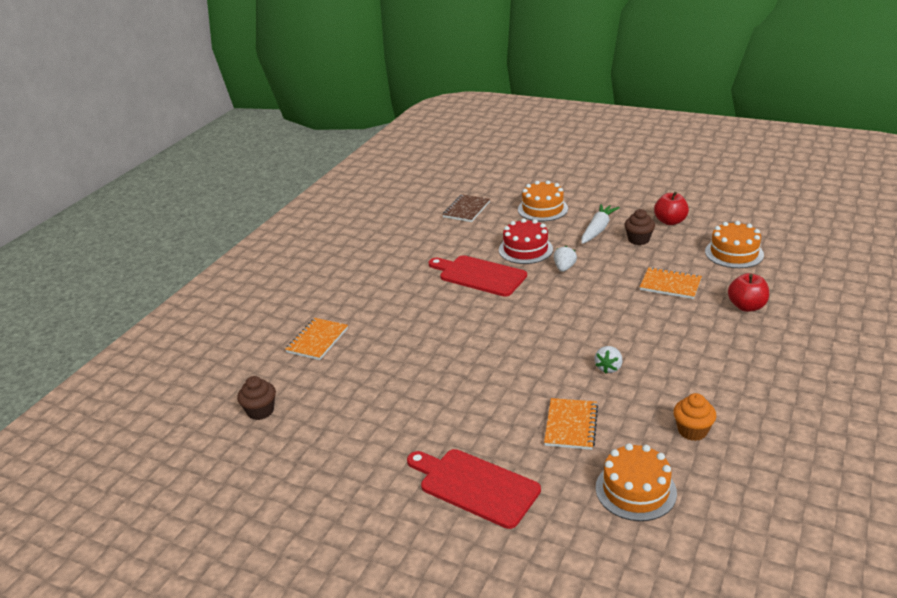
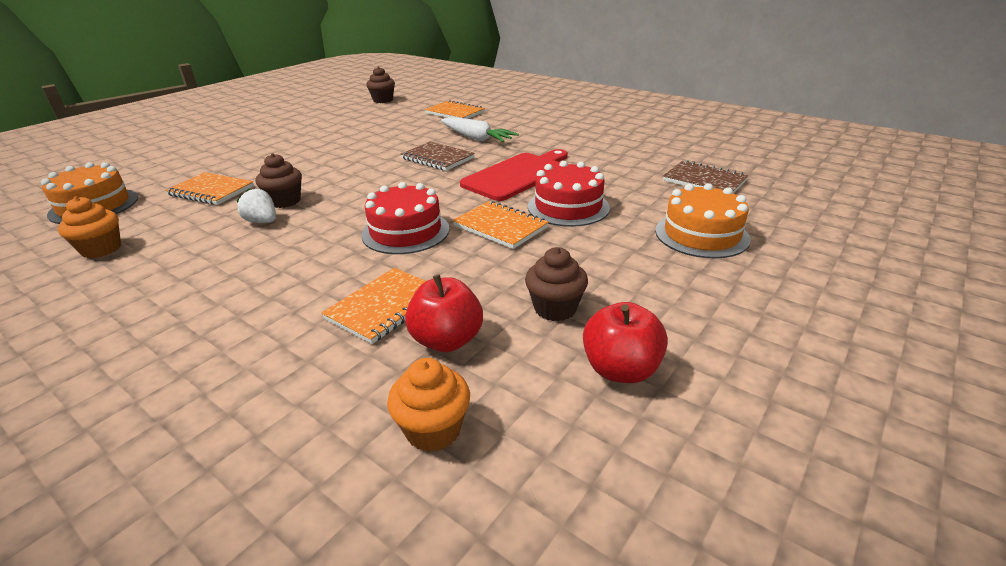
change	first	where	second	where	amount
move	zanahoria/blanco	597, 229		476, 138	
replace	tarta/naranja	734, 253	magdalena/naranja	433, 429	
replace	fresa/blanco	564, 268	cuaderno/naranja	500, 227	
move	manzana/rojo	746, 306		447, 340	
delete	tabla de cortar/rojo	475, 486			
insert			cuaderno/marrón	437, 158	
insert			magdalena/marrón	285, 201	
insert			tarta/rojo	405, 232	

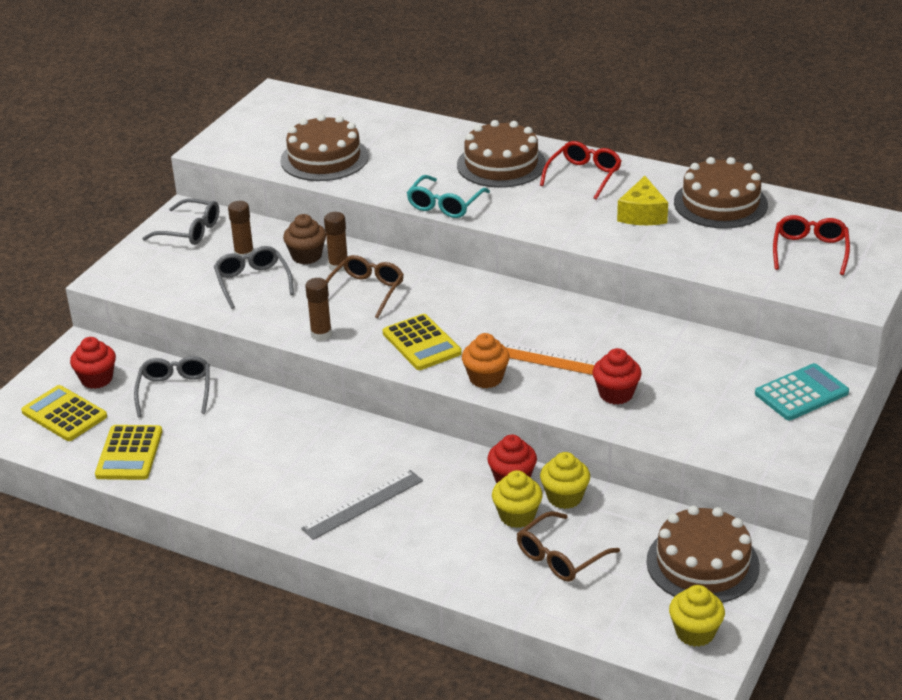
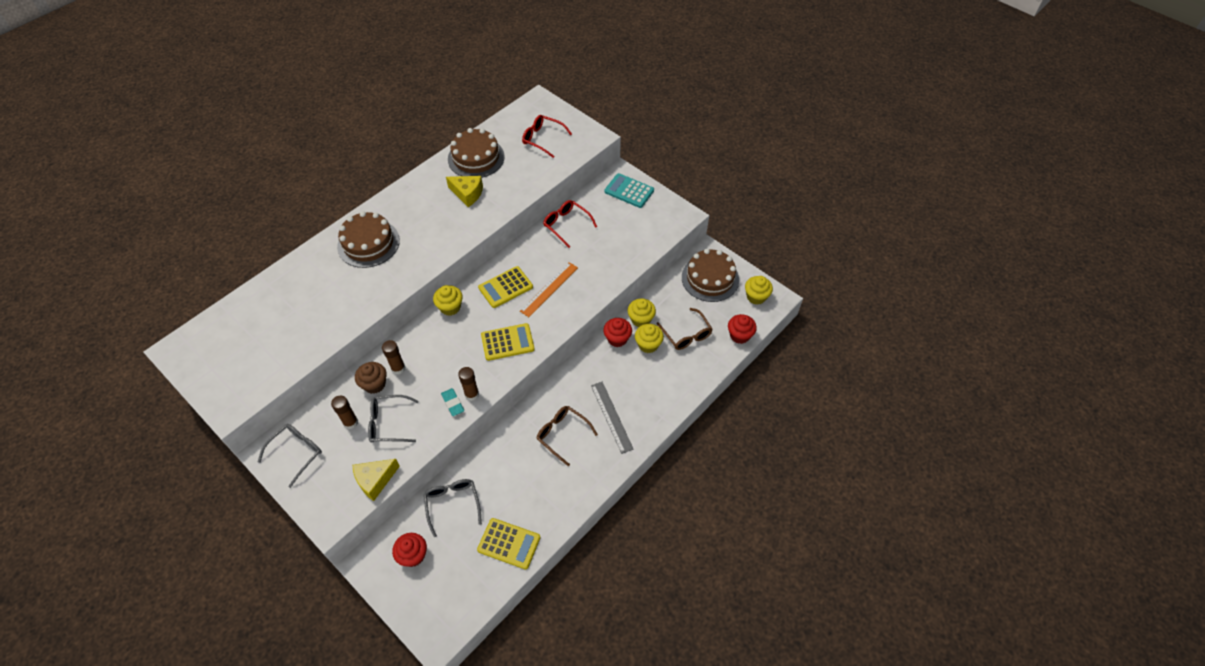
change	first	where	second	where	amount
delete	tarta/marrón	324, 158			
move	gafas/rojo	584, 176		566, 225	
delete	gafas/turquesa	445, 205			
move	gafas/marrón	366, 291		562, 434	
delete	magdalena/naranja	486, 378			
move	magdalena/rojo	616, 394		739, 335	
rotate	gafas/gris	175, 391		452, 504	60 degrees clockwise
rotate	calculadora/turquesa	801, 393		629, 191	45 degrees counterclockwise
move	calculadora/amarillo	64, 414		505, 287	
insert			magdalena/amarillo	450, 307	
insert			goma de borrar/turquesa	453, 403	
insert			queso/amarillo	375, 480	

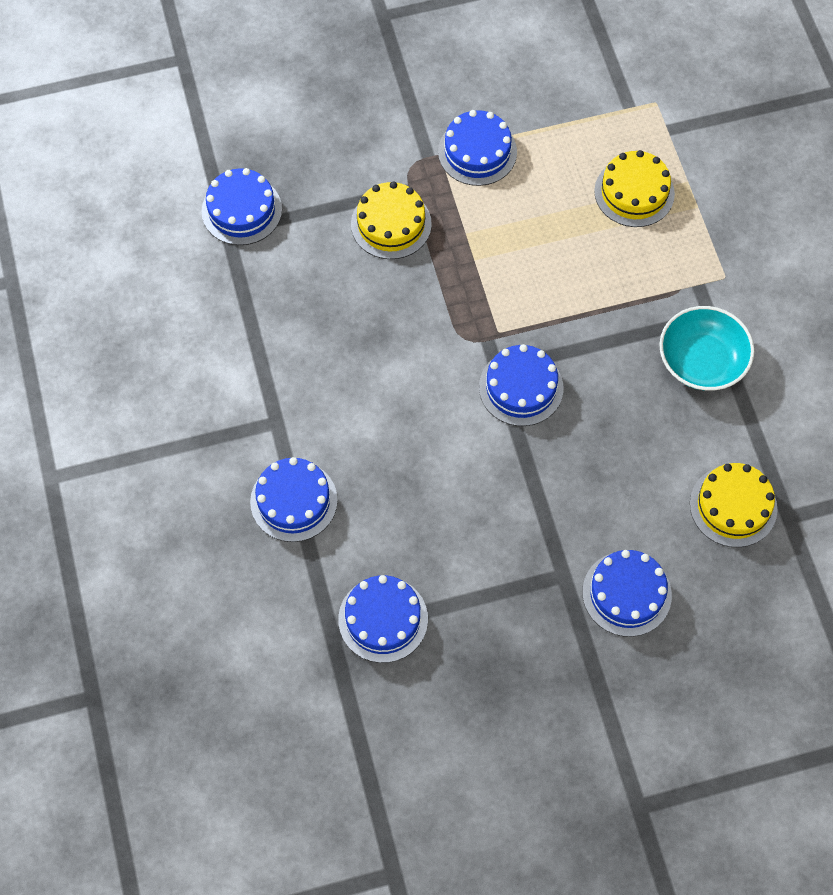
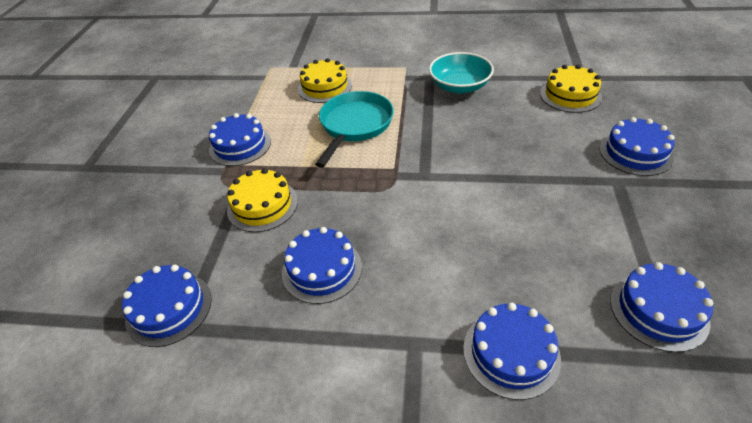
change	first	where	second	where	amount
move	tarta/azul	521, 387		322, 269	
insert			sartén/turquesa	355, 125	

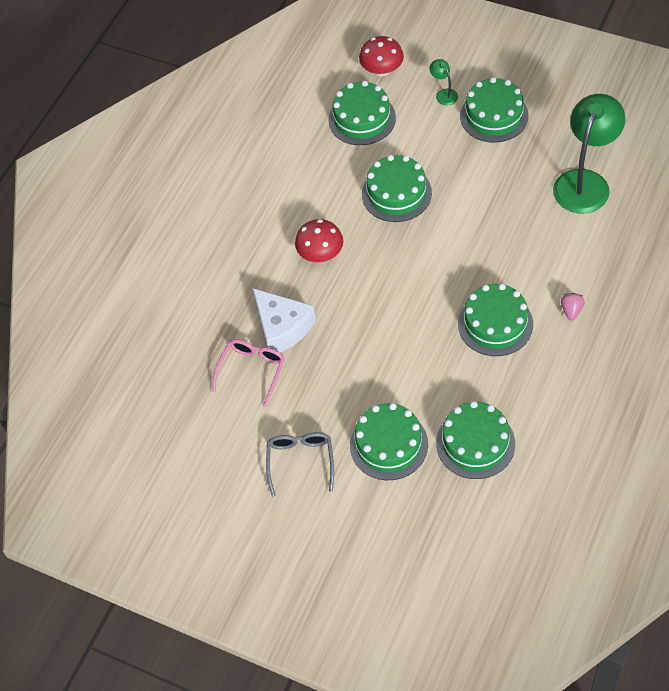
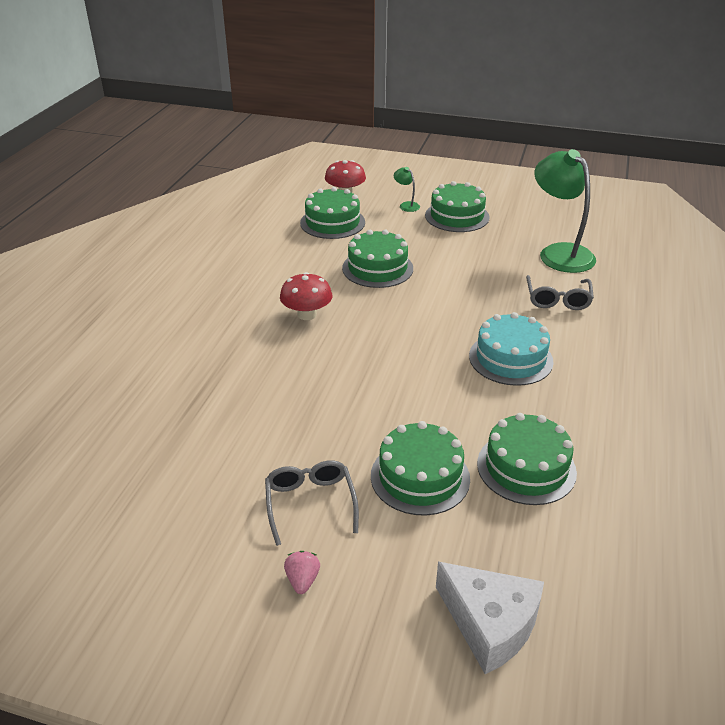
change	first	where	second	where	amount
rotate	lámpara/verde	585, 182		559, 253	45 degrees counterclockwise
recolor	tarta/verde	495, 324	tarta/turquesa	510, 358	
move	queso/blanco	282, 327		490, 624	
move	fresa/rosa	571, 311		302, 580	
delete	gafas/rosa	252, 371			
insert			gafas/gris	557, 299	

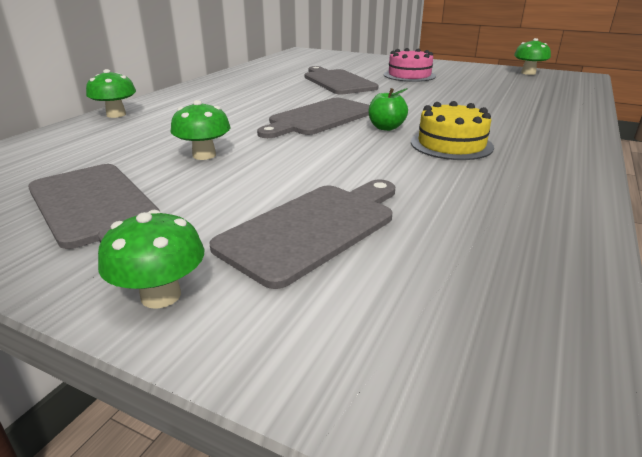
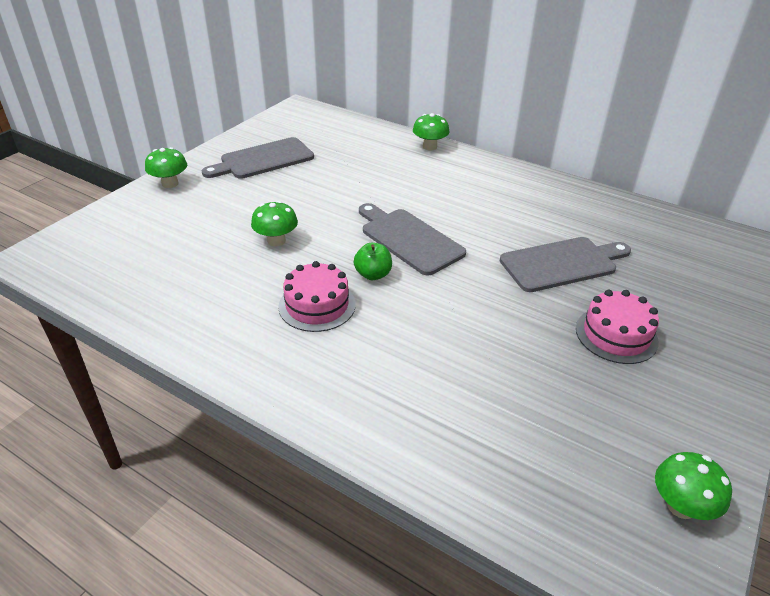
change	first	where	second	where	amount
move	seta/verde	204, 155		276, 241	
recolor	tarta/amarillo	451, 144	tarta/rosa	317, 305	
delete	tabla de cortar/gris	313, 228			

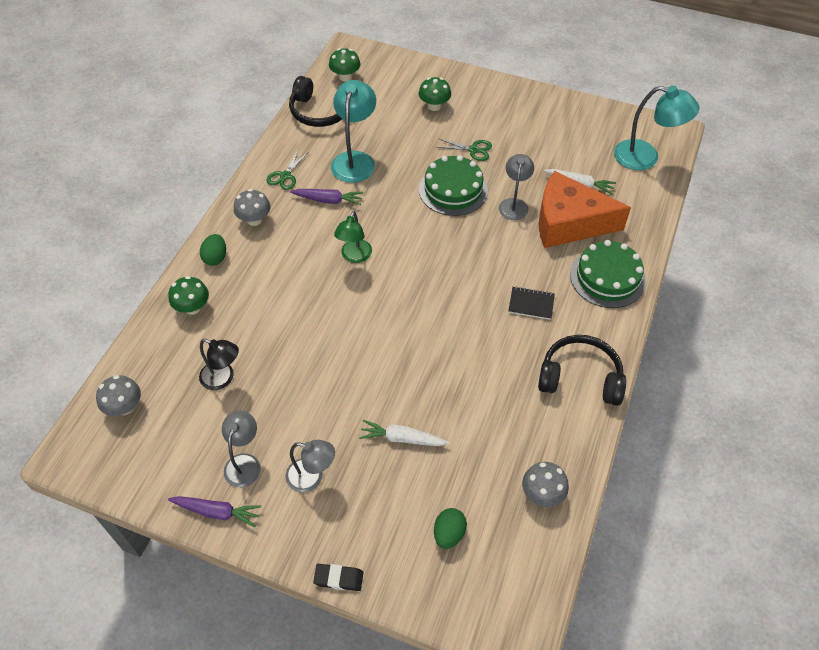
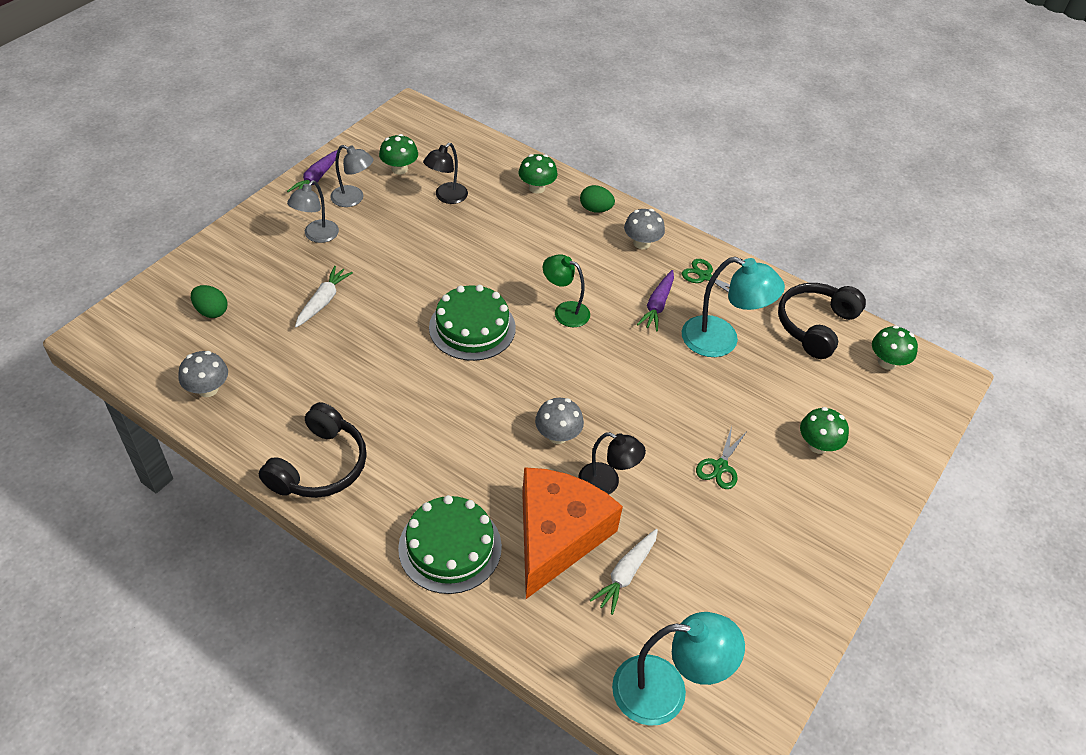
change	first	where	second	where	amount
rotate	lámpara/turquesa	645, 157		665, 691	120 degrees counterclockwise
recolor	lámpara/gris	514, 204	lámpara/negro	607, 483	
move	tarta/verde	453, 190		472, 327	
delete	cuaderno/negro	531, 304			
move	seta/gris	124, 407		557, 435	
delete	goma de borrar/negro	338, 578			
insert			seta/verde	399, 169	

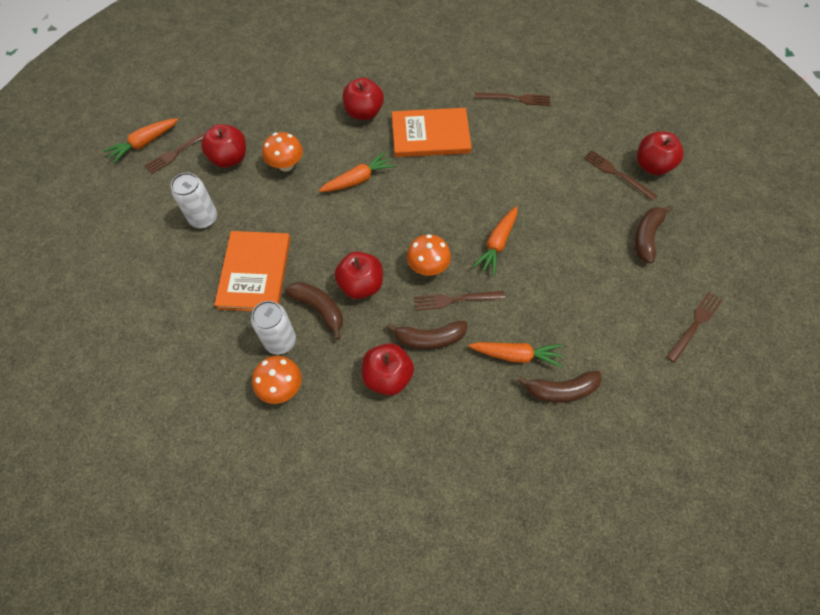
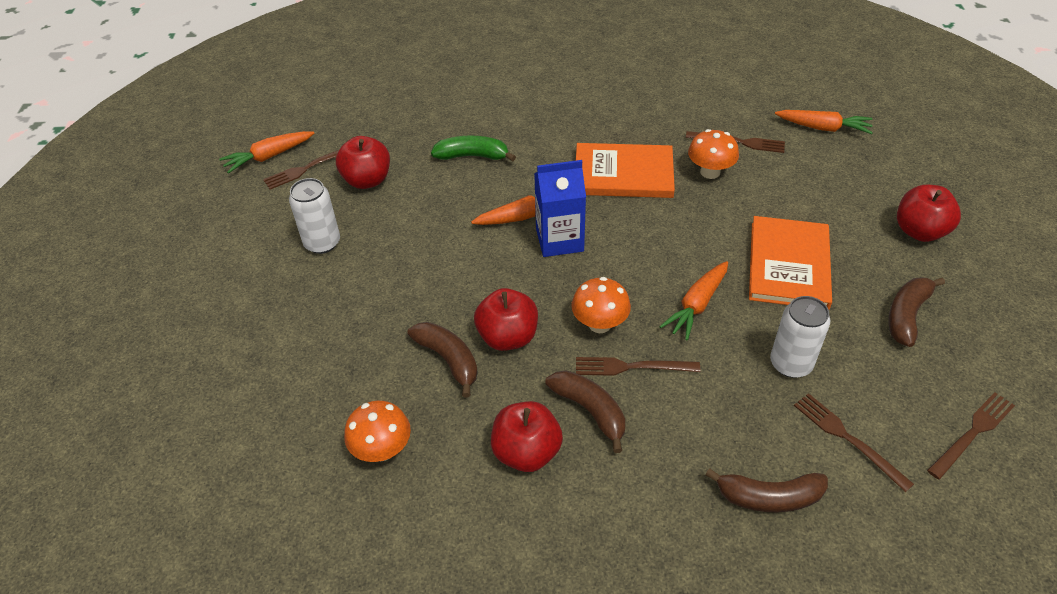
change	first	where	second	where	amount
delete	manzana/rojo	364, 112			
move	seta/naranja	286, 165		710, 172	
move	tenedor/marrón	617, 174		848, 438	
move	libro/naranja	255, 273		788, 265	
move	lata/blanco	280, 341		791, 364	
rotate	plátano/marrón	429, 338		590, 411	135 degrees counterclockwise
move	zanahoria/naranja	516, 355		823, 128	
insert			plátano/verde	473, 156	
insert			cartón de leche/azul	559, 240	

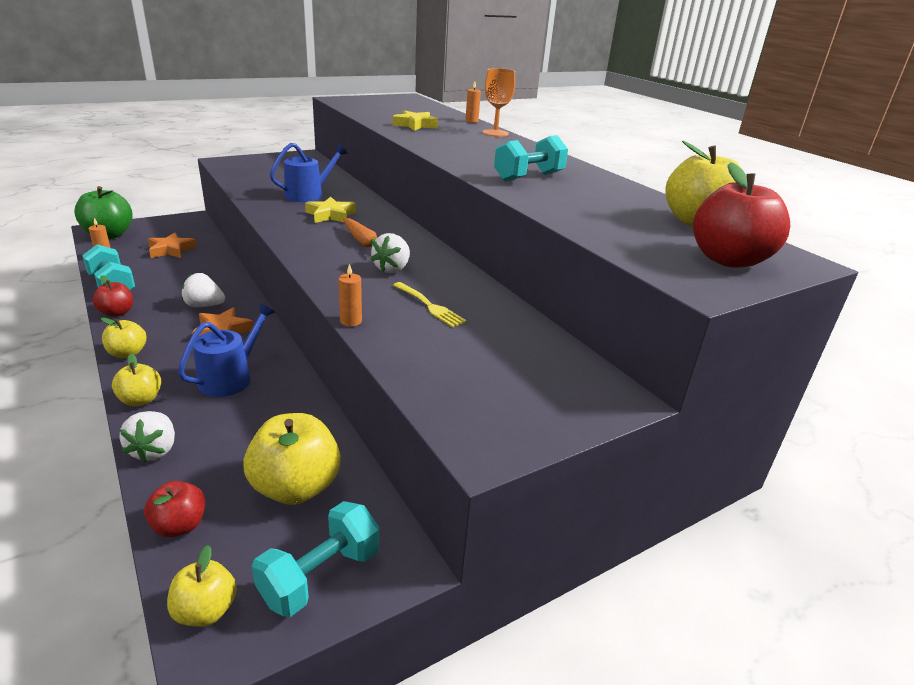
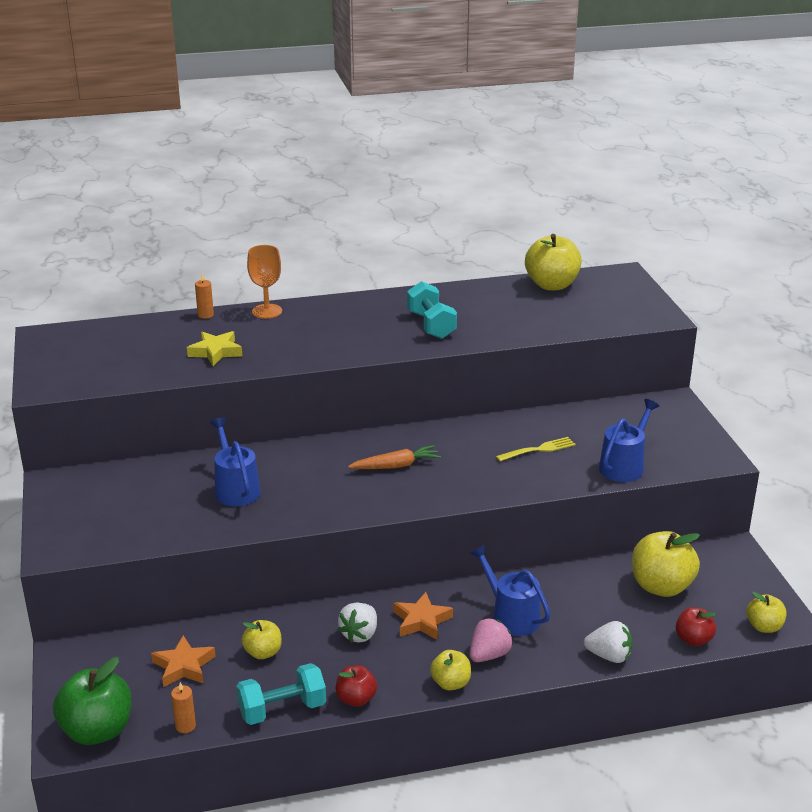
change	first	where	second	where	amount
delete	manzana/rojo	728, 260			
delete	estrella/amarillo	330, 215			
delete	fresa/blanco	392, 269			
delete	vela/naranja	351, 321			
move	manzana/amarillo	141, 400		263, 652	
delete	mancuerna/turquesa	320, 576			
insert			regadera/azul	624, 466	
insert			fresa/rosa	489, 655	

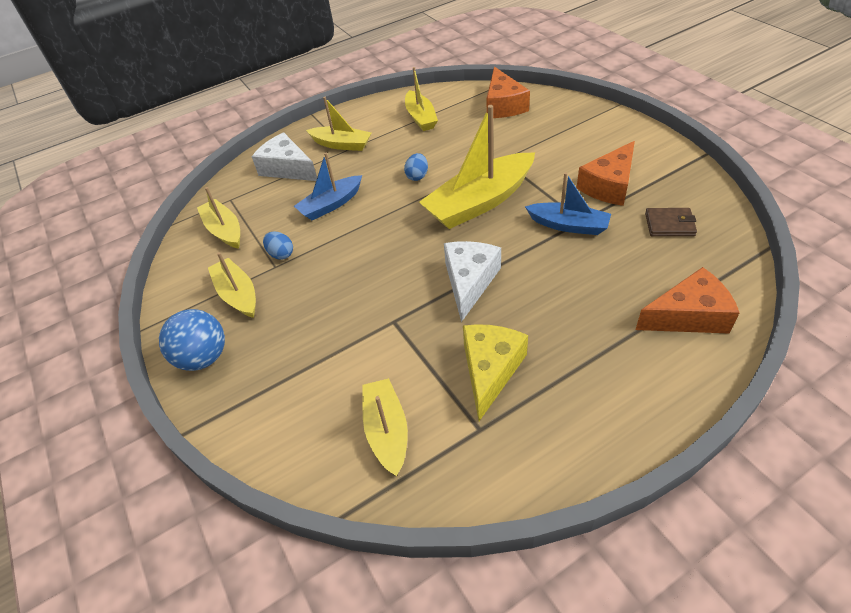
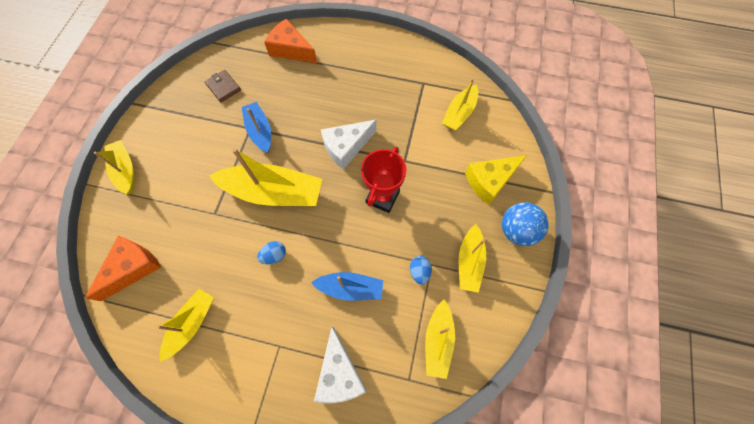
change	first	where	second	where	amount
move	barco/amarillo	342, 144		125, 170	
delete	queso/naranja	609, 185			
move	queso/amarillo	490, 370		490, 181	
insert			trofeo/rojo	382, 197	

